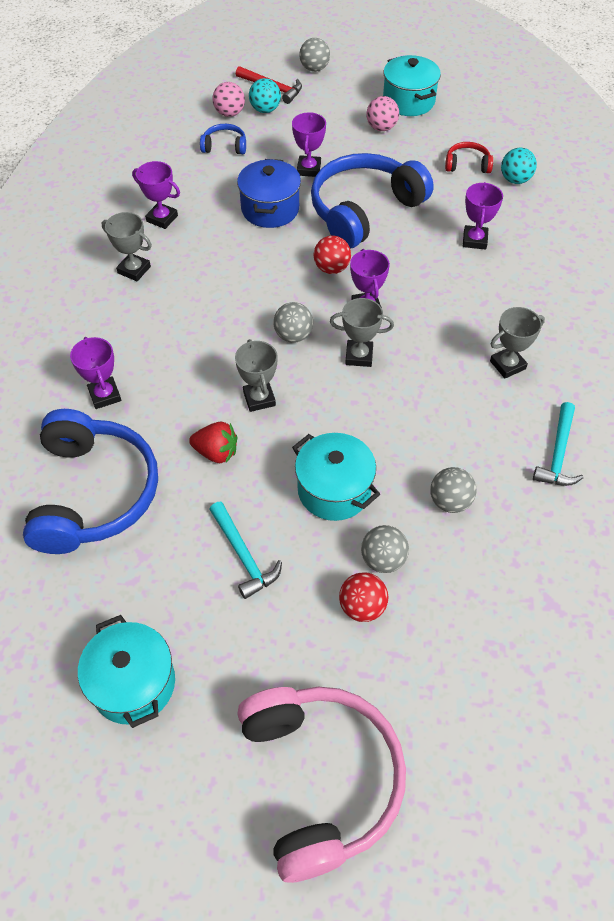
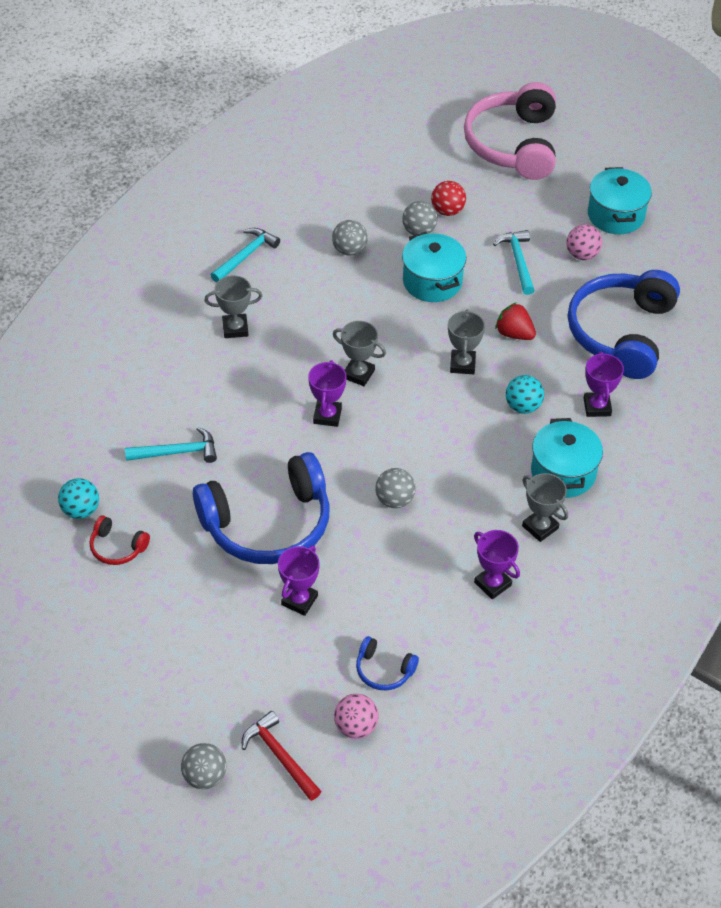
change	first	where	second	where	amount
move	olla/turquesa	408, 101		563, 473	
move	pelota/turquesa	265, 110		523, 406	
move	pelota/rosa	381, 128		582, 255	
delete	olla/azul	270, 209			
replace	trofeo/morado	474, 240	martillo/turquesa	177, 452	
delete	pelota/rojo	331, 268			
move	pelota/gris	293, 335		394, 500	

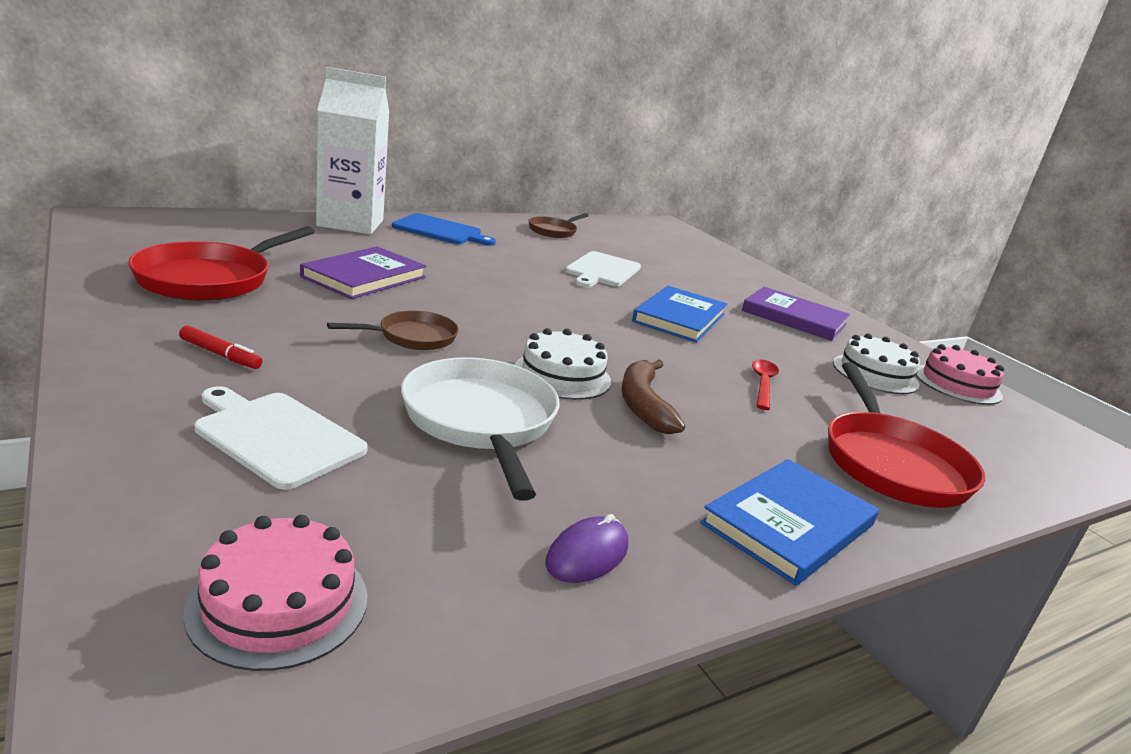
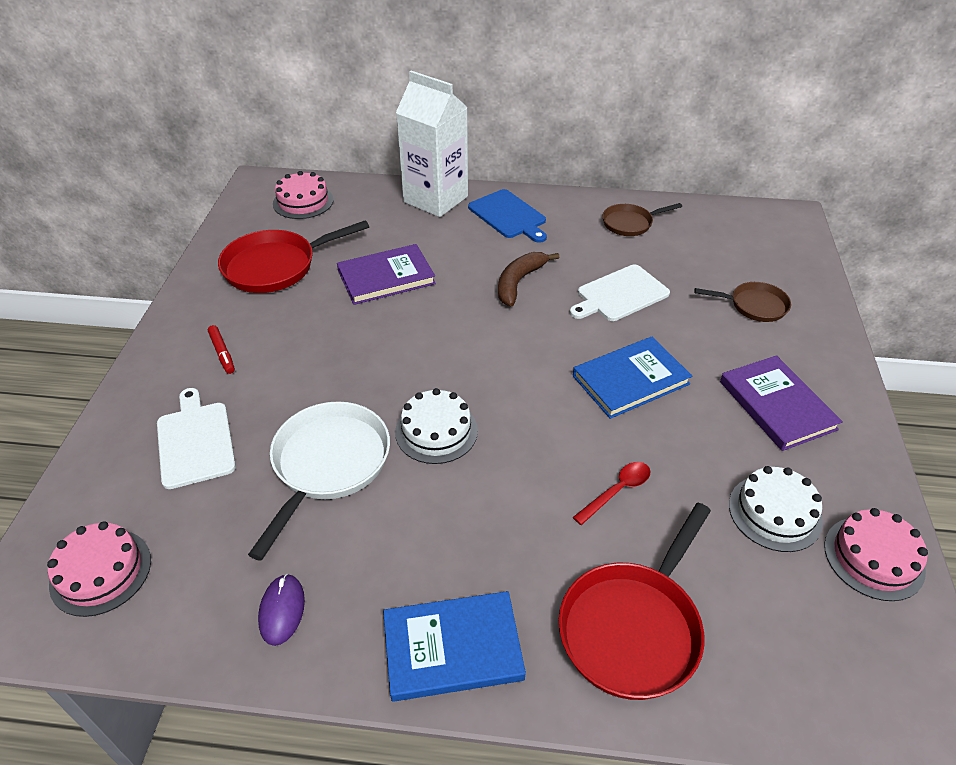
change	first	where	second	where	amount
move	sartén/marrón	413, 337		754, 306	
move	plátano/marrón	643, 405		519, 282	
rotate	ratón/morado	587, 554		282, 610	75 degrees counterclockwise
insert			tarta/rosa	303, 202	

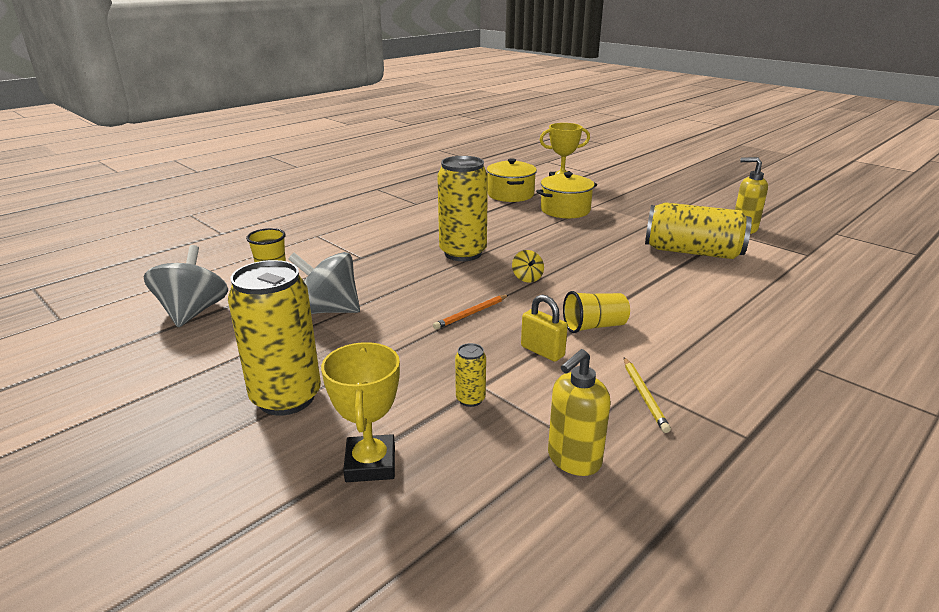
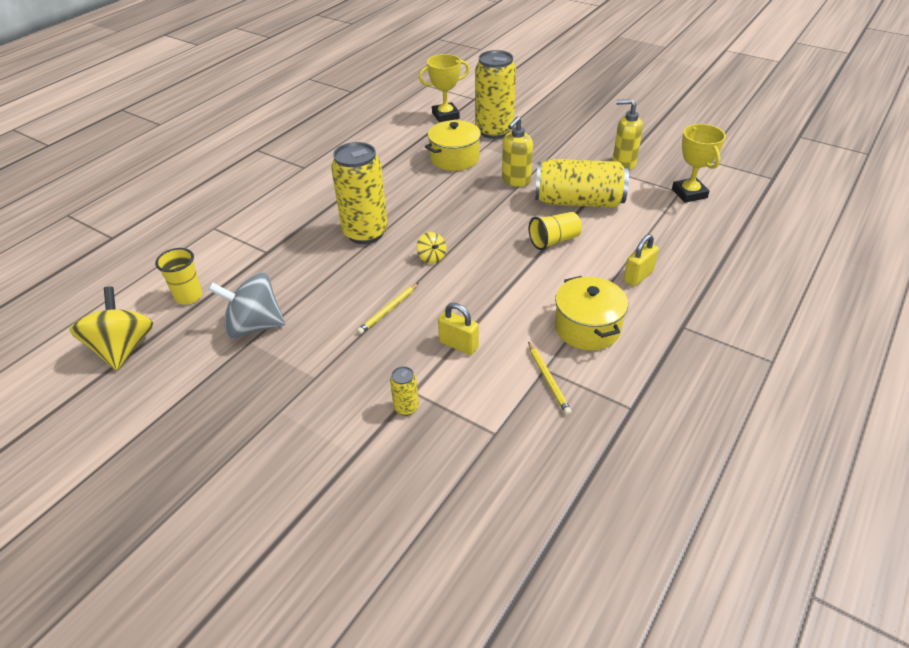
change	first	where	second	where	amount
move	olla/amarillo	510, 194		587, 328	
recolor	peonza/gris	193, 312	peonza/amarillo	123, 349	
move	lata/amarillo	286, 398		494, 131	
move	vaso/amarillo	594, 326		554, 241	
recolor	lápiz/naranja	471, 314	lápiz/amarillo	388, 310	
move	trofeo/amarillo	370, 464		689, 193	
move	dispensador de jabón/amarillo	573, 460		515, 180	
insert			candado/amarillo	638, 276	

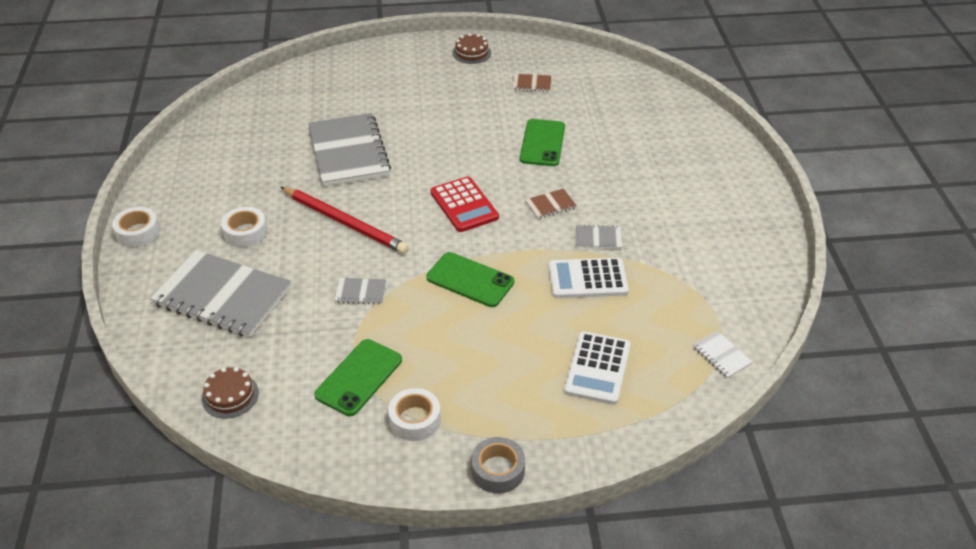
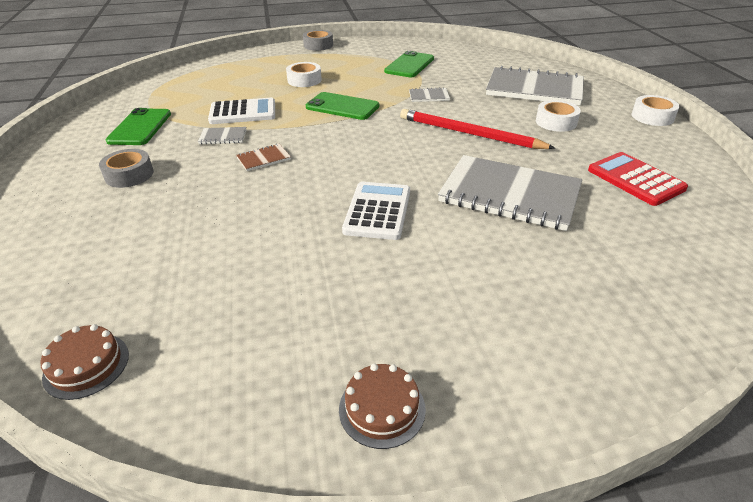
change	first	where	second	where	amount
delete	cuaderno/marrón	531, 84			
rotate	cuaderno/gris	348, 152		509, 195	45 degrees counterclockwise
move	móvil/verde	542, 143		140, 127	
move	calculadora/rojo	464, 205		635, 179	
move	calculadora/blanco	597, 368		377, 211	
delete	cuaderno/blanco	721, 355			
move	tarta/marrón	230, 395		86, 365	
move	cinta adhesiva/blanco	415, 420		304, 80	
insert			cinta adhesiva/gris	129, 175	

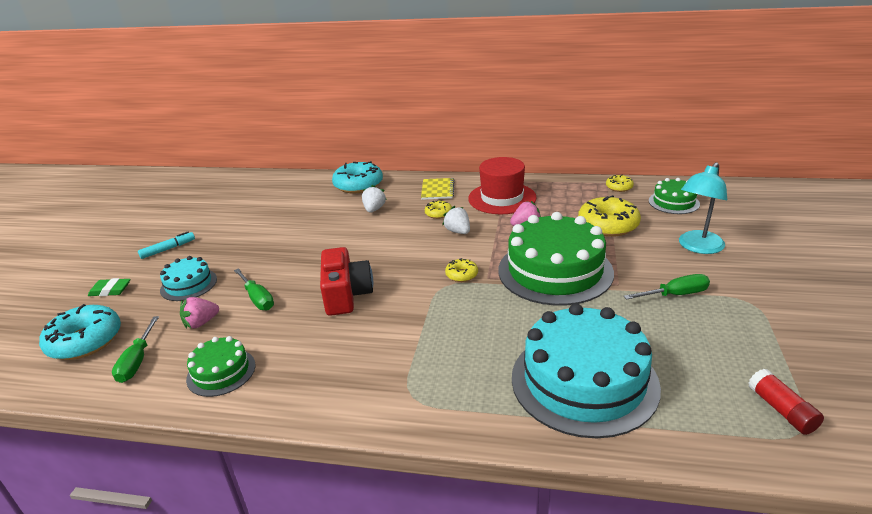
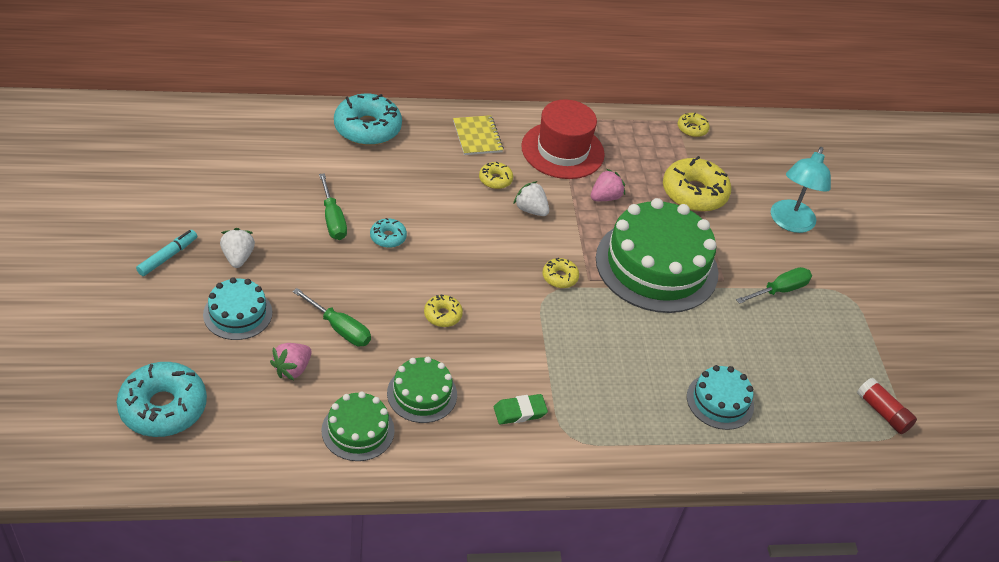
change	first	where	second	where	amount
move	tarta/verde	673, 202		422, 394	
move	fresa/blanco	374, 209		238, 257	
replace	cámara/rojo	346, 295	rosquilla/amarillo	442, 315	
move	goma de borrar/verde	110, 290		519, 412	
resize	tarta/turquesa	584, 381		720, 401	x0.50
move	destornillador/verde	137, 362		333, 220	
insert			rosquilla/turquesa	388, 237	

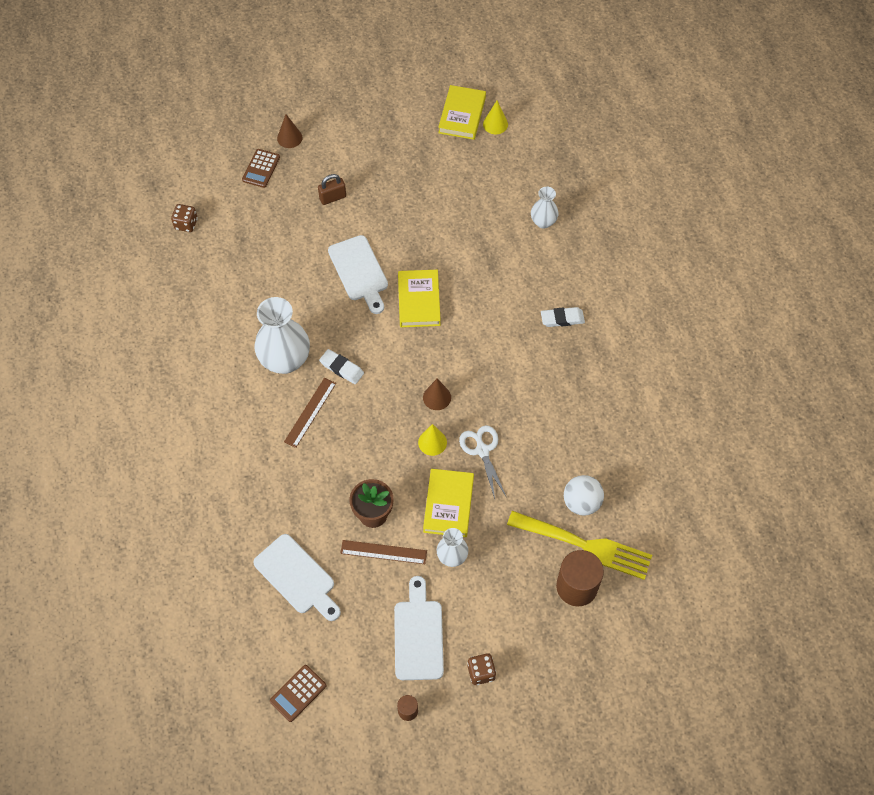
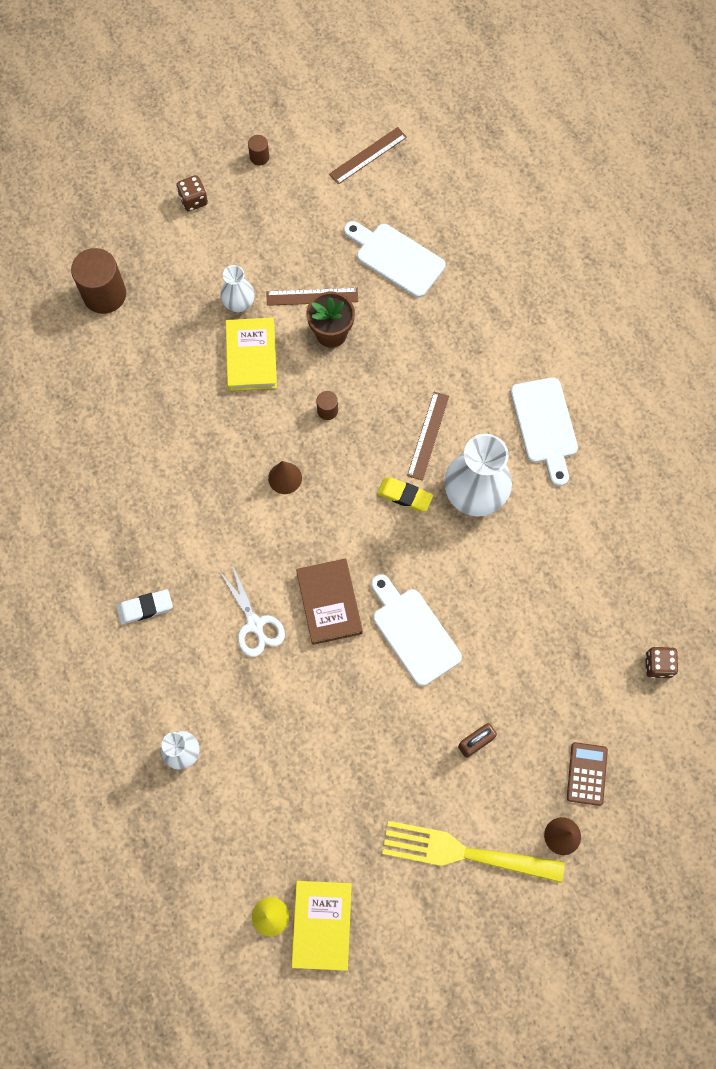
change	first	where	second	where	amount
recolor	libro/amarillo	419, 301	libro/marrón	329, 603	
recolor	goma de borrar/blanco	342, 368	goma de borrar/amarillo	404, 496	
delete	cono/amarillo	432, 442			
move	tijeras/blanco	482, 450		255, 624	
delete	pelota/blanco	581, 503			
move	tenedor/amarillo	584, 545		465, 853	
move	tabla de cortar/blanco	418, 635		545, 425	
replace	calculadora/marrón	298, 693	regla/marrón	368, 155	
insert			cilindro/marrón	327, 410	

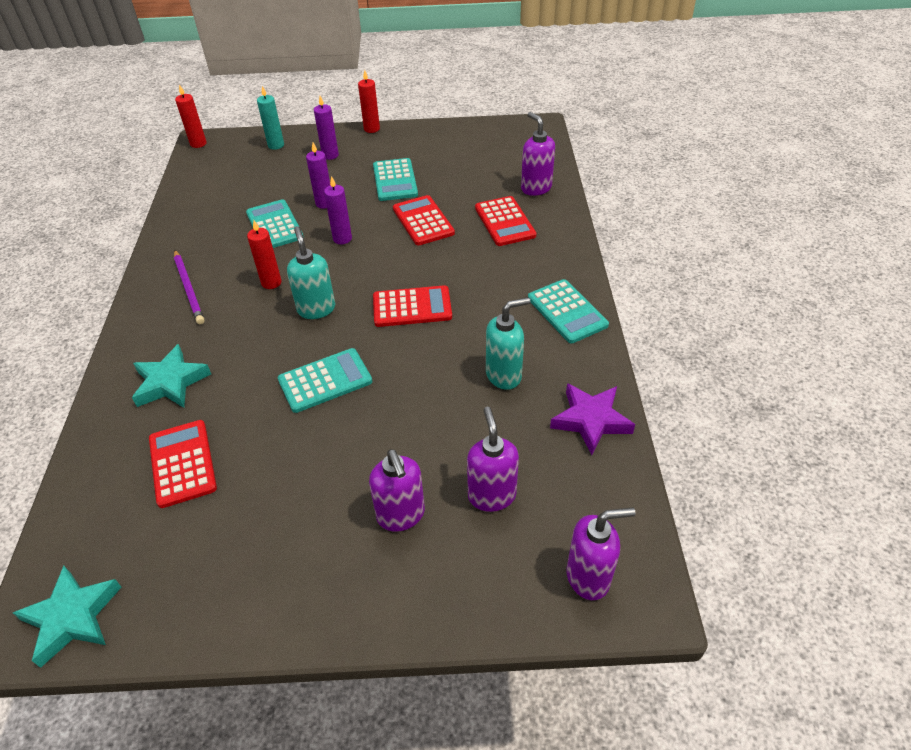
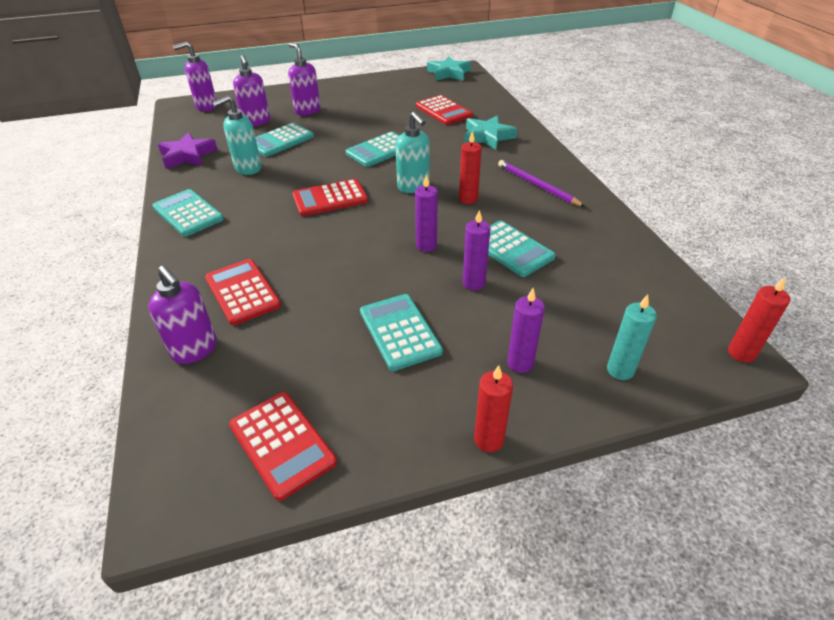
change	first	where	second	where	amount
move	calculadora/rojo	423, 221		282, 444	
insert			calculadora/turquesa	280, 140	

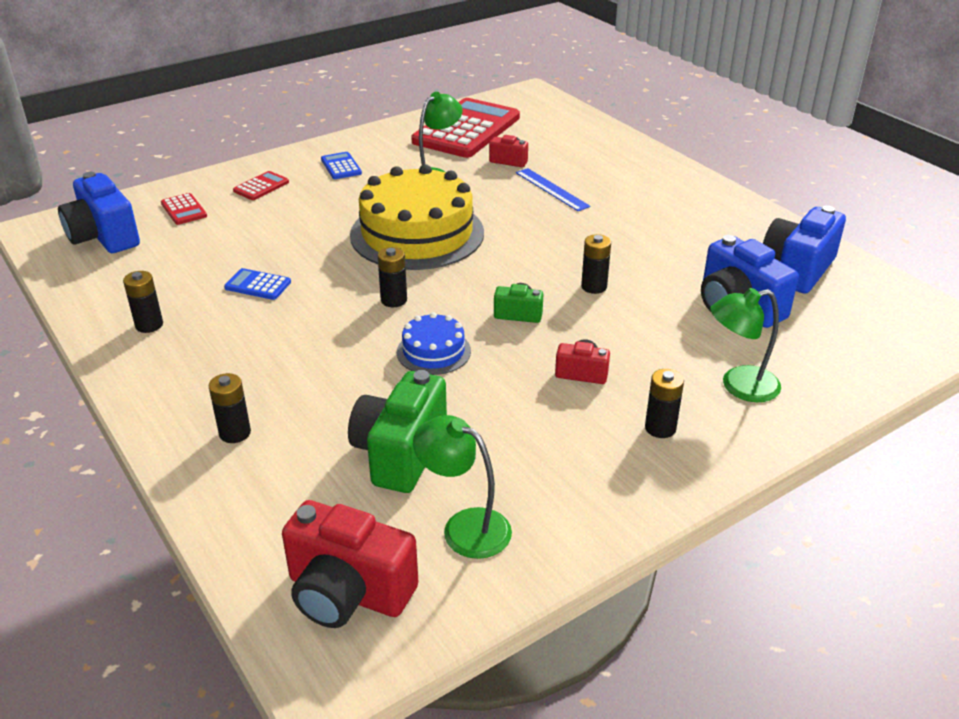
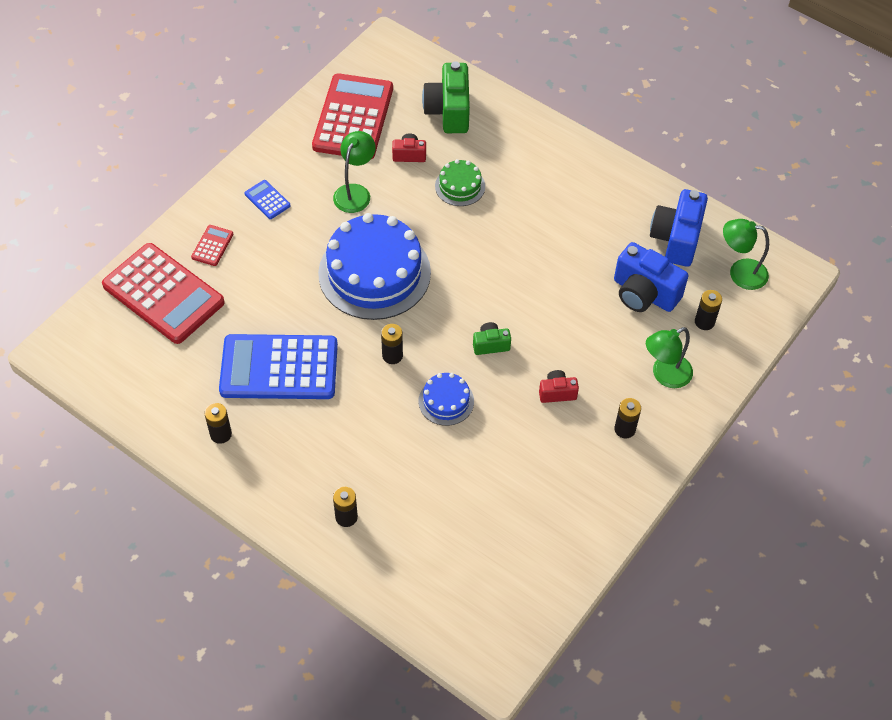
change	first	where	second	where	amount
recolor	tarta/amarillo	417, 234	tarta/azul	374, 273	
replace	regla/azul	552, 189	tarta/verde	460, 186	
delete	cámara/azul	104, 237			
resize	calculadora/rojo	184, 210		163, 294	x2.43
move	pila/negro	594, 286		704, 322	
resize	calculadora/azul	258, 285		279, 368	x2.43
move	cámara/verde	400, 453		448, 111	
move	lámpara/verde	464, 527		740, 273	
delete	cámara/rojo	348, 593			

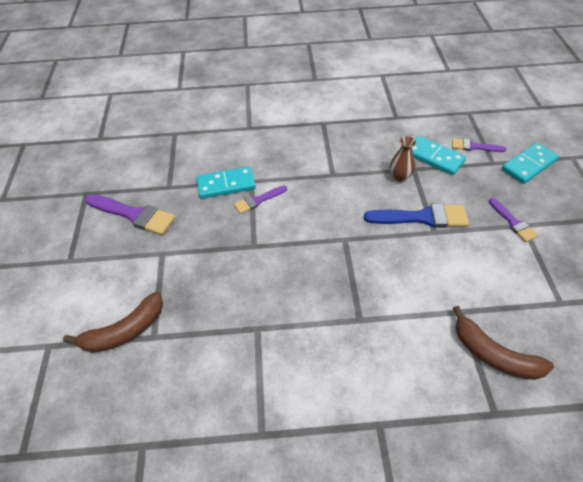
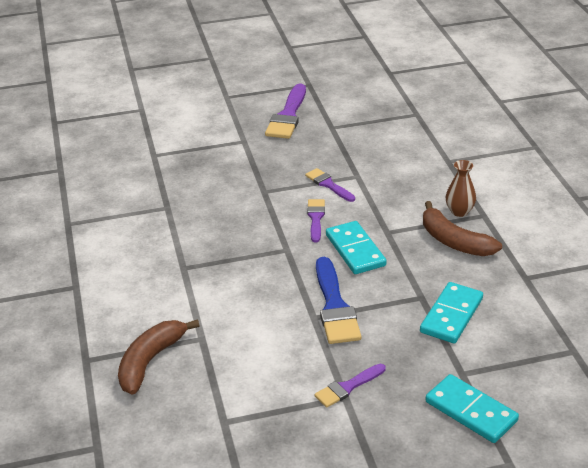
change	first	where	second	where	amount
move	florero/marrón	400, 176		459, 211	
move	pincel/morado	474, 147		316, 218	
move	ficha de dominó/turquesa	226, 184		355, 250	
move	plátano/marrón	124, 331		454, 241	

